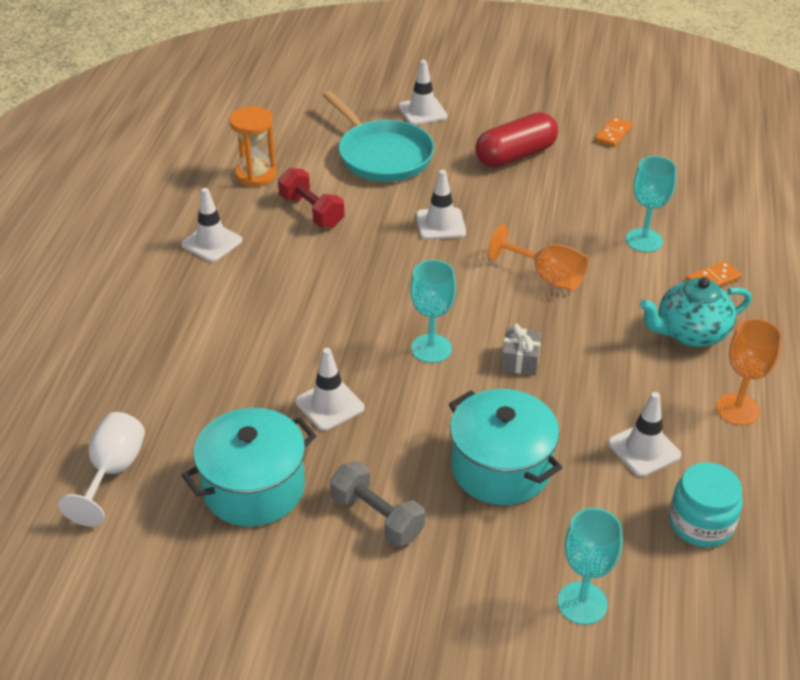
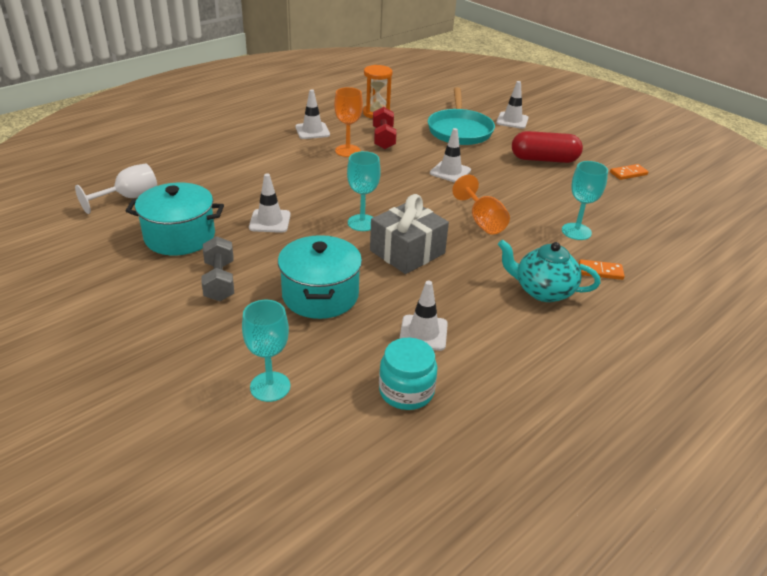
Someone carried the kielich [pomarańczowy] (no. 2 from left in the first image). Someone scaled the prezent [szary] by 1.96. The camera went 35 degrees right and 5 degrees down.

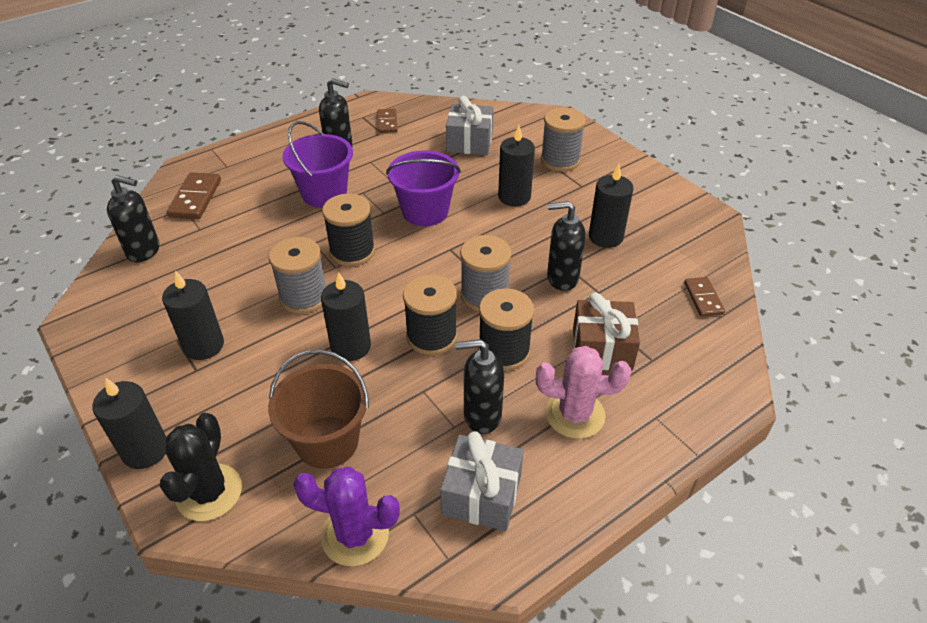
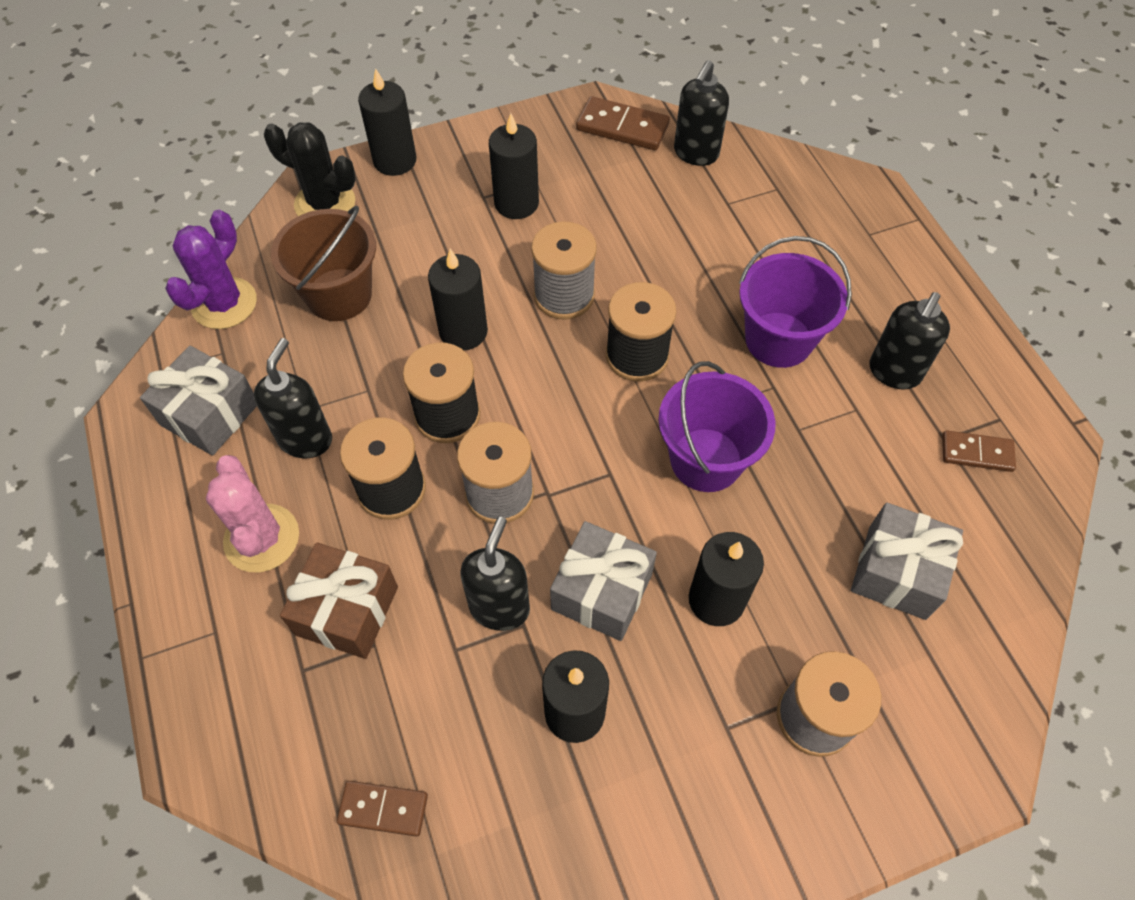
Someone put down the prezent [szary] (no. 2 from left). Someone carried the kostka domina [brązowy] (no. 1 from left in the first image). Someone rotated the kaktus [różowy] by 45 degrees counterclockwise. The camera went 105 degrees right and 15 degrees up.

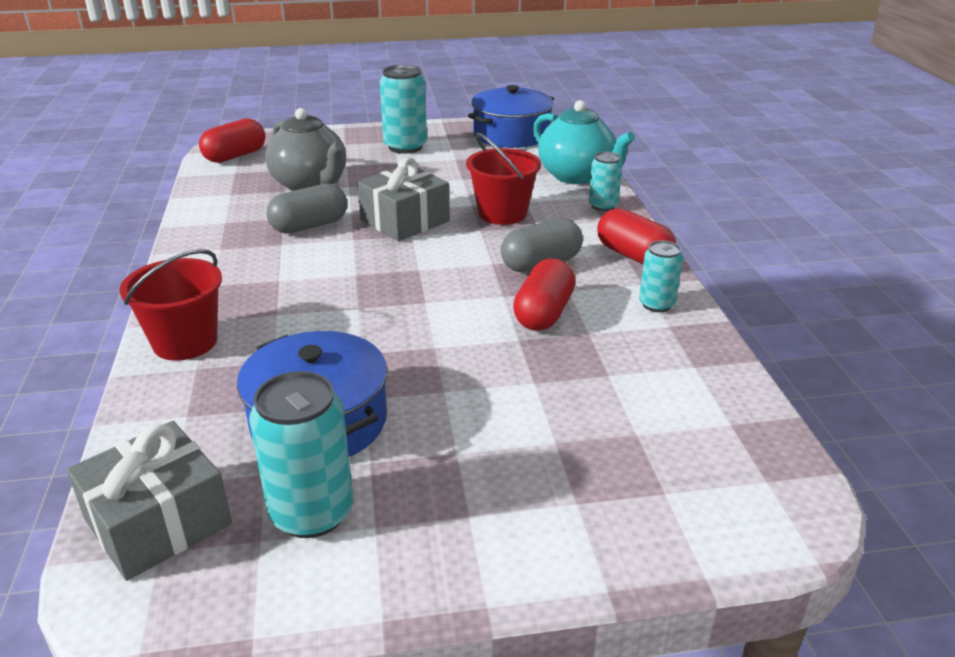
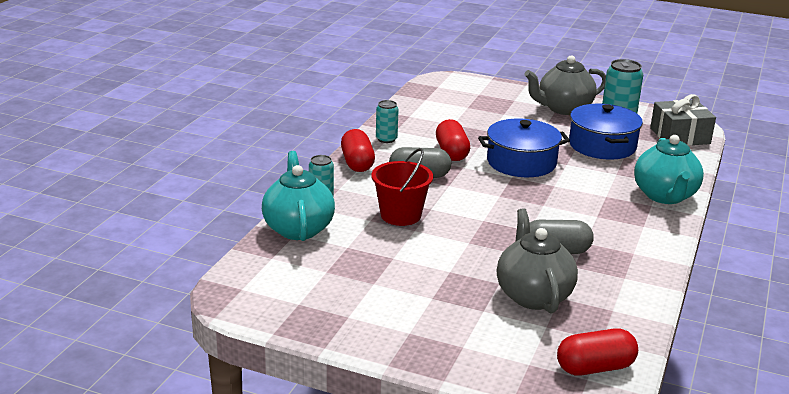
Someone took away the prezent [szary] (no. 2 from left). Someone took away the puszka [turkusowy] (no. 2 from left). Someone put down the imbryk [szary] (no. 2 from left). Someone carried the garnek [niebieski] (no. 2 from left in the first image). Someone swapped the wiadro [czerwony] (no. 1 from left) for the imbryk [turkusowy] (no. 2 from left). Someone rotated the kapsułka [czerwony] (no. 2 from left) by 60 degrees counterclockwise. The camera went 150 degrees left and 5 degrees down.

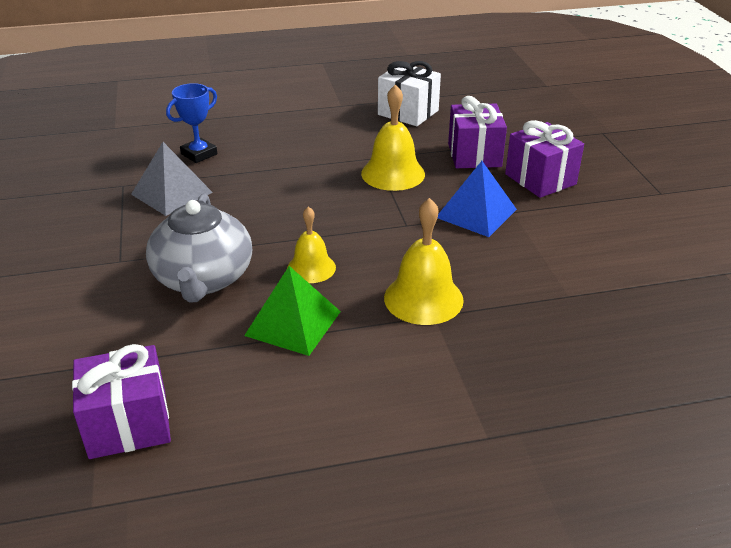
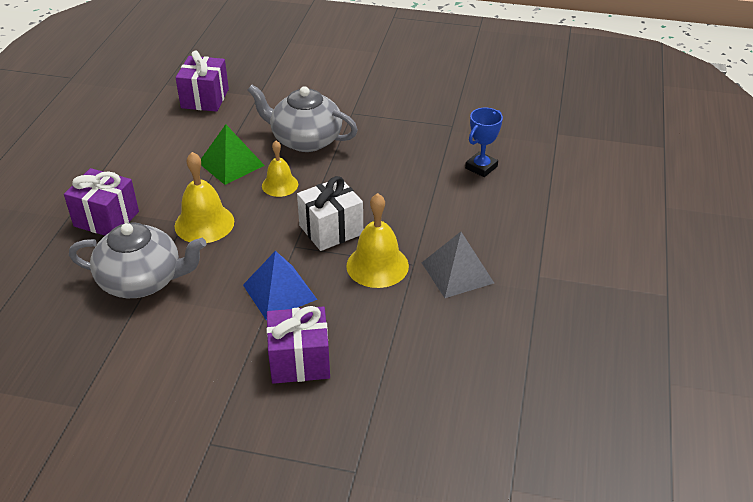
Someone put down the imbryk [szary] (no. 1 from left). Someone carried the piramida [szary]. Someone carried the prezent [biały]. Someone carried the prezent [fioletowy] (no. 2 from left in the first image). Someone rotated the puchar [niebieski] by 60 degrees clockwise. The camera went 115 degrees right and 5 degrees up.

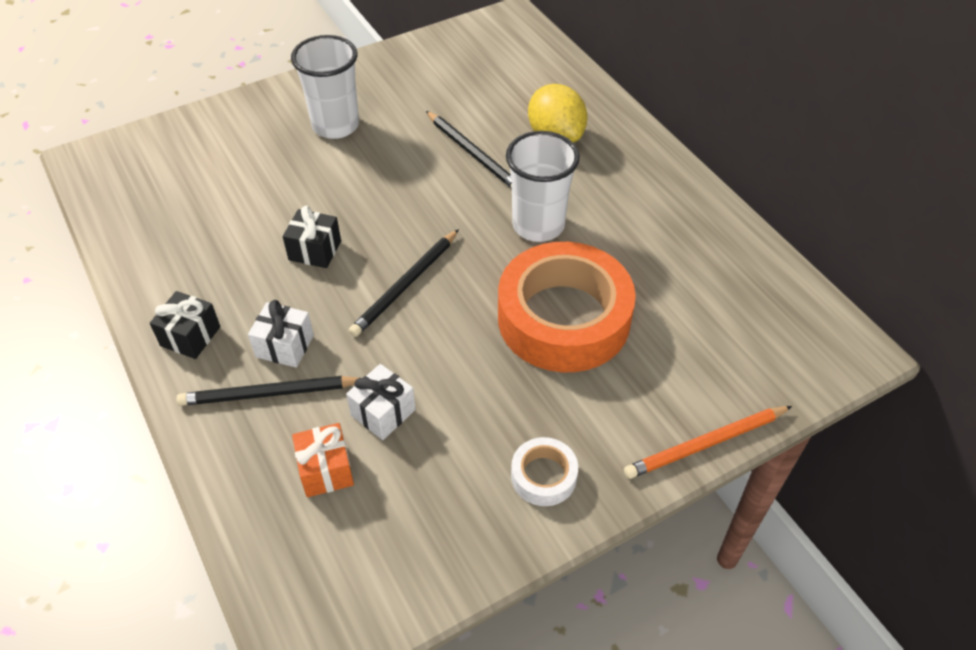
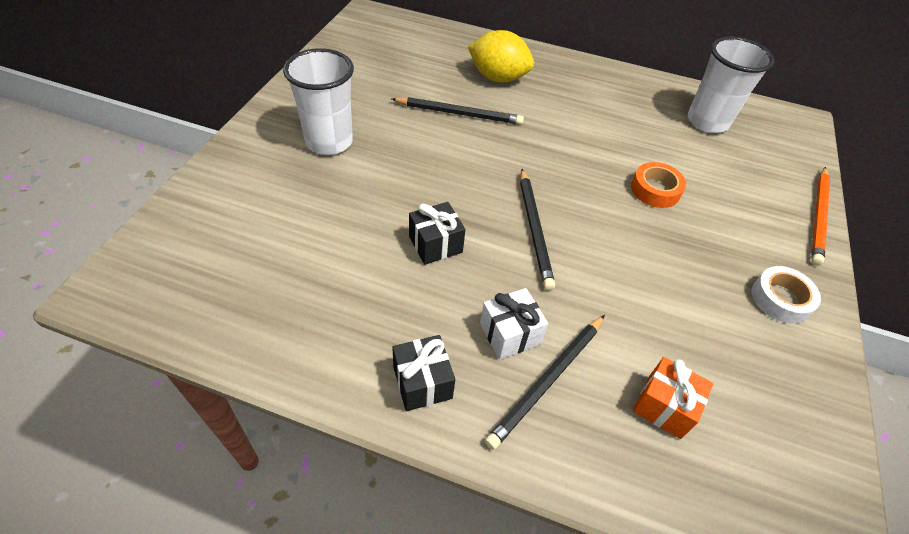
Someone took away the prezent [biały] (no. 2 from left). Someone carried the szklanka [biały] (no. 2 from left). Someone scaled the taśma klejąca [pomarańczowy] by 0.44. The camera went 45 degrees left and 0 degrees up.

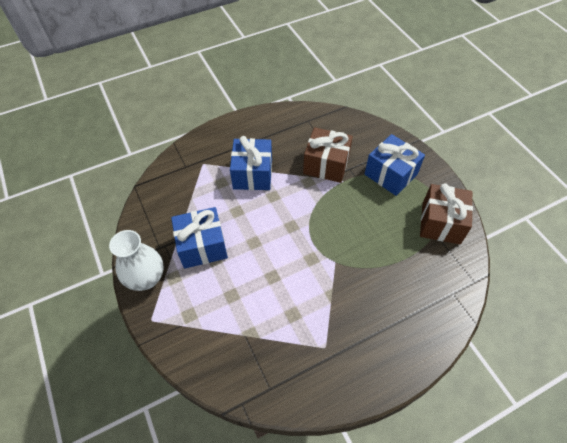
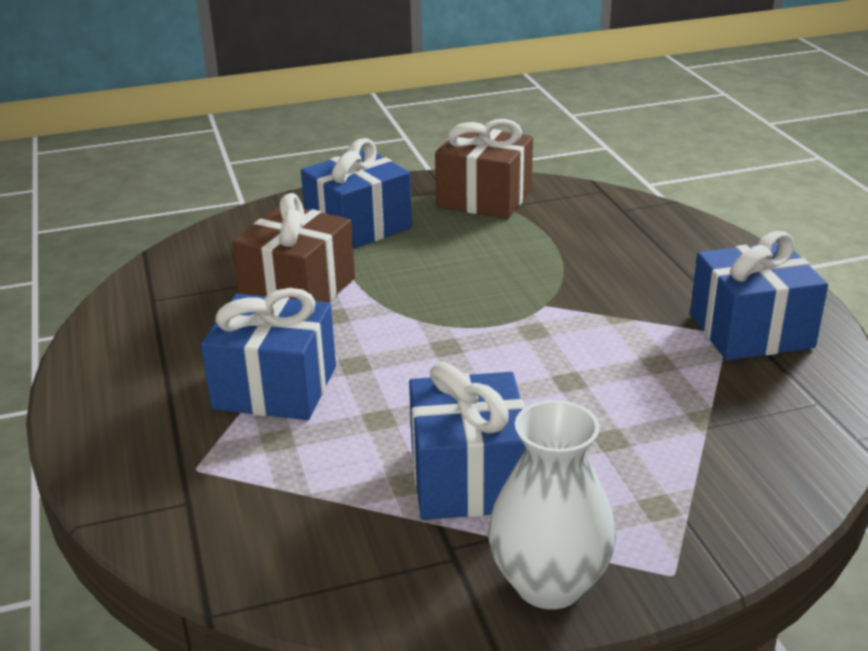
Someone put down the prezent [niebieski] (no. 4 from left). The camera went 80 degrees left and 25 degrees down.

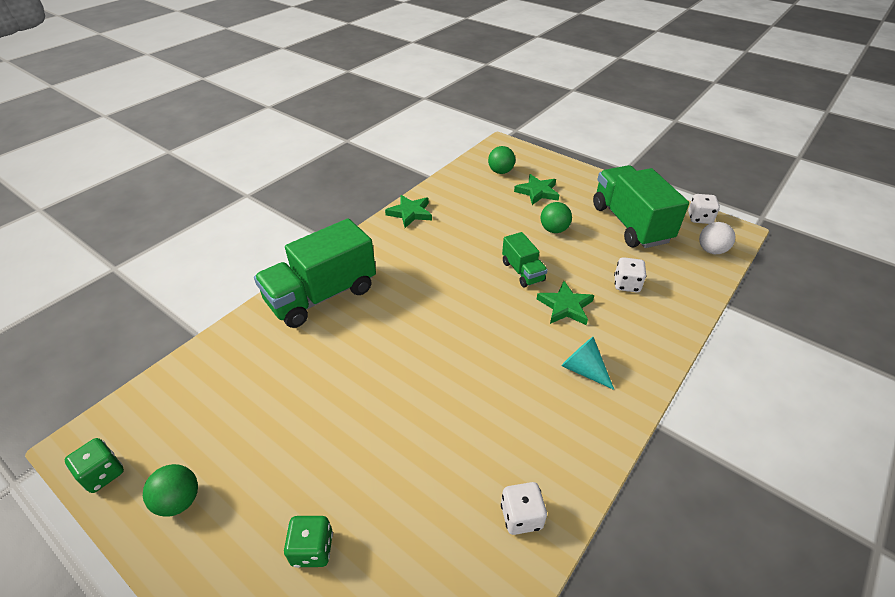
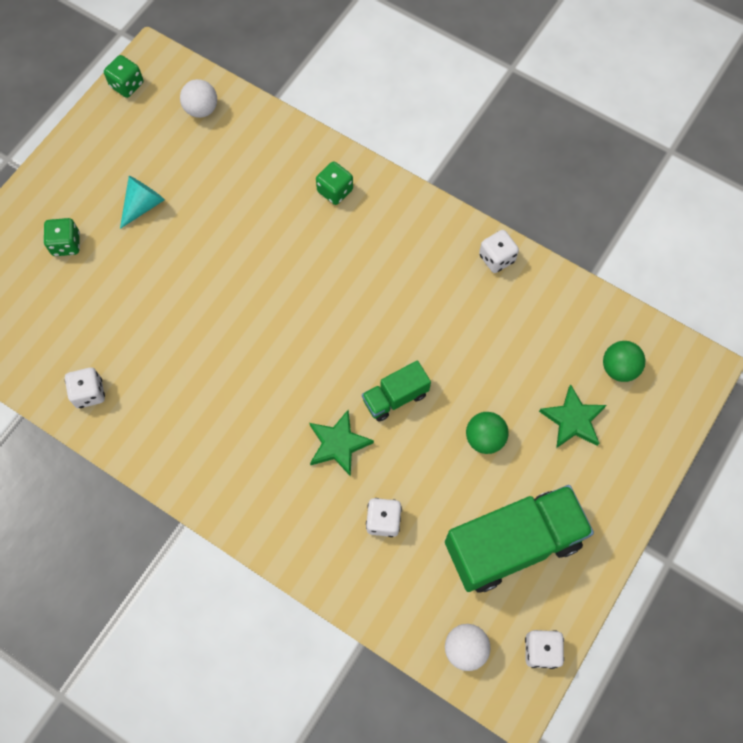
Someone took away the piłka [zielony] (no. 1 from left). Someone put down the piłka [biały] (no. 1 from left). Someone carried the stożek [turkusowy]. Someone swapped the ciężarówka [zielony] (no. 1 from left) for the kostka do gry [zielony] (no. 3 from left). Someone swapped the gwiazda [zielony] (no. 1 from left) for the kostka do gry [biały] (no. 3 from left). The camera went 85 degrees right and 25 degrees up.

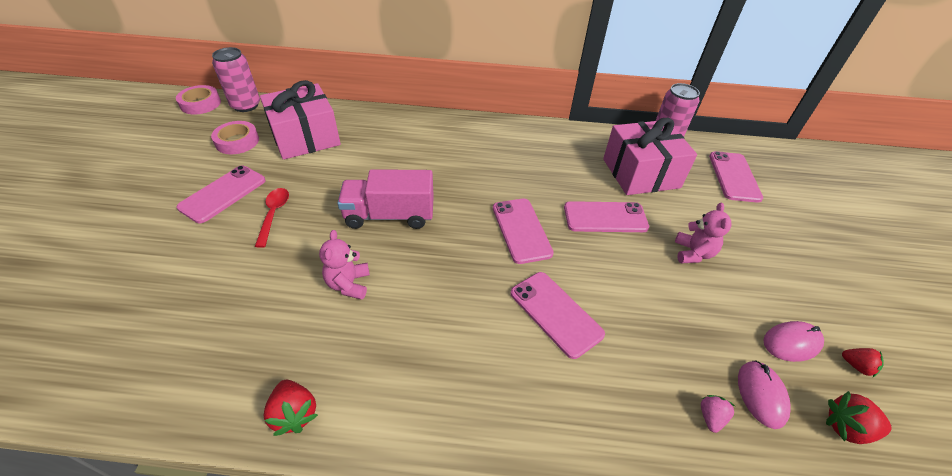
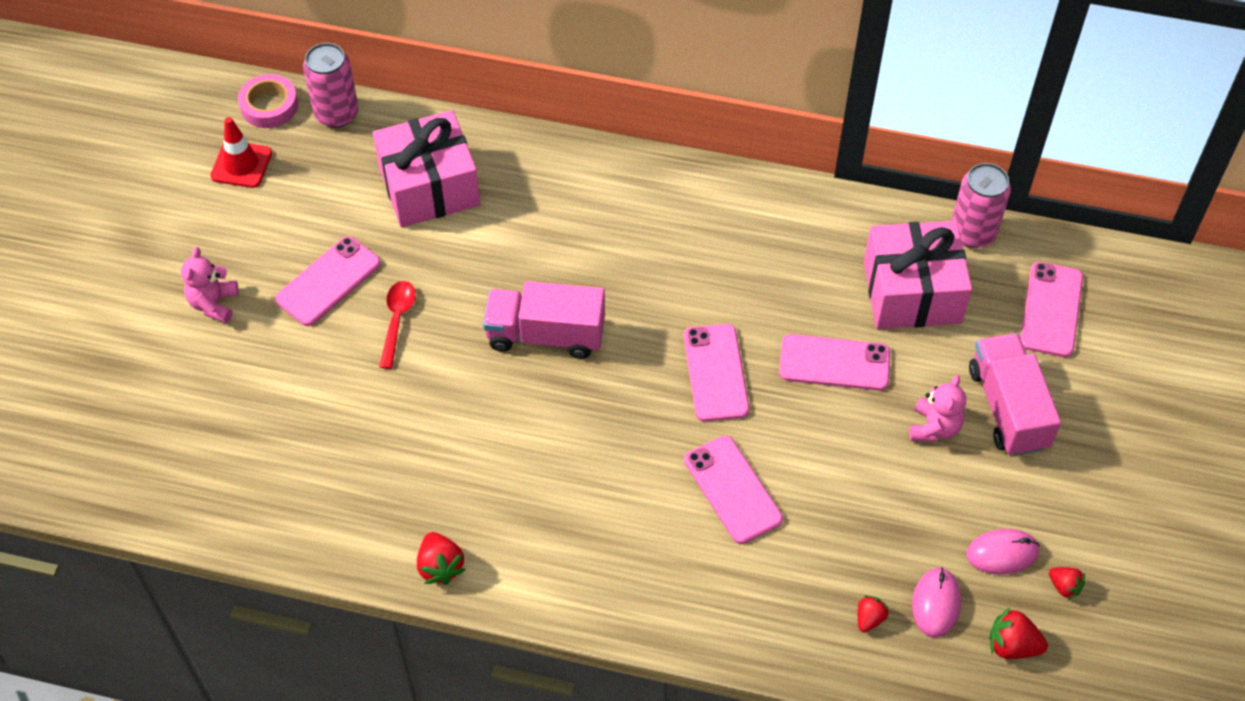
Someone took away the taśma klejąca [różowy] (no. 2 from left). Someone put down the pachołek [czerwony]. Someone put down the ciężarówka [różowy] (no. 2 from left). Someone carried the miś [różowy] (no. 1 from left). Someone repainted the truskawka [różowy], which became the truskawka [czerwony] (no. 2 from left). The camera went 10 degrees right and 10 degrees up.

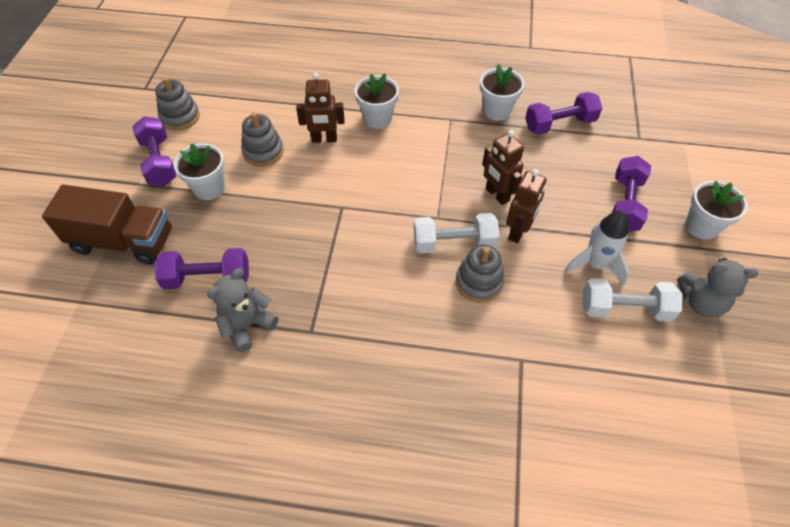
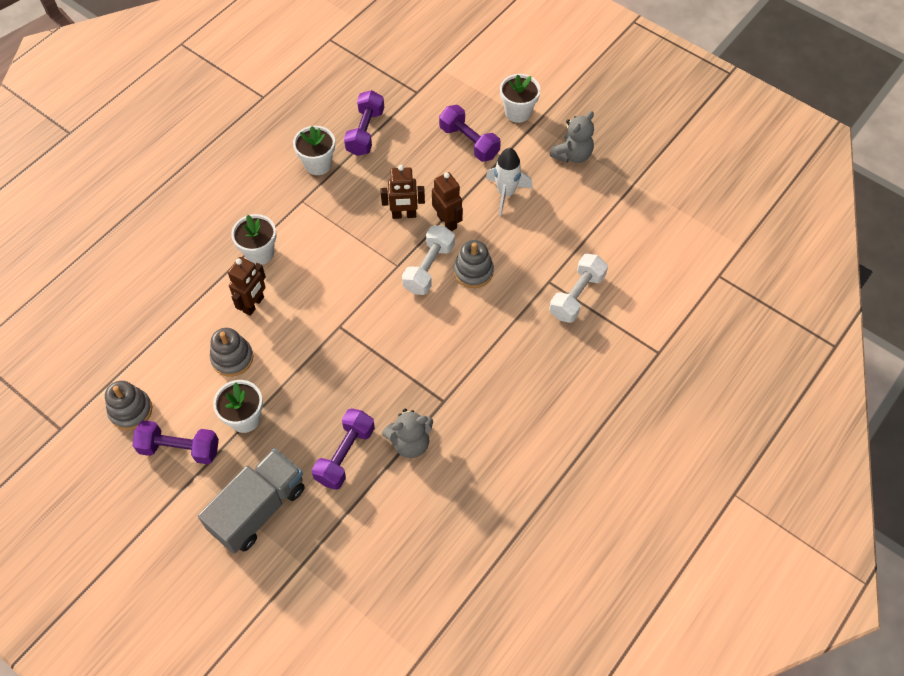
Someone carried the hantel [biały] (no. 2 from left). Someone repainted the ciężarówka [brązowy], which became the ciężarówka [szary]. Someone rotated the miś [szary] (no. 1 from left) by 90 degrees counterclockwise. The camera went 60 degrees left and 5 degrees up.

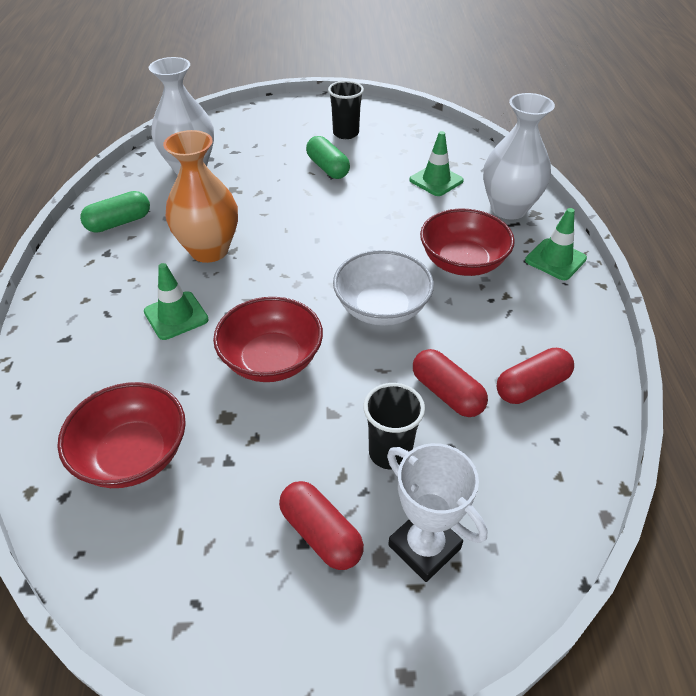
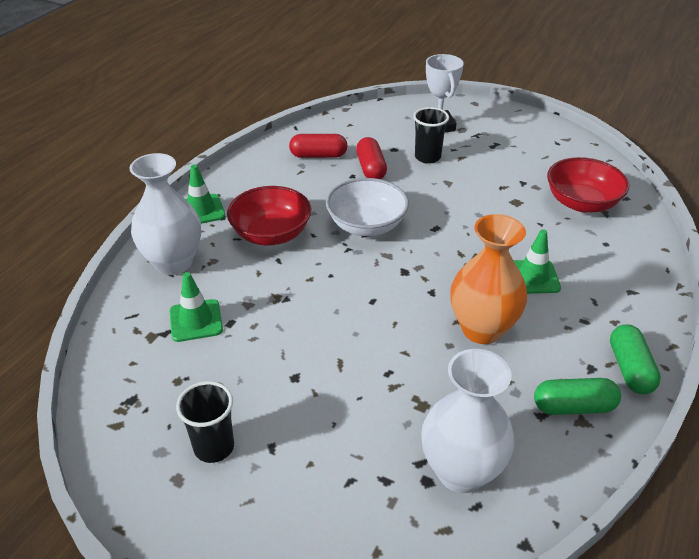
Someone took away the miska [czerwony] (no. 2 from left). Someone took away the kapsułka [czerwony] (no. 1 from left). Someone carried the kapsułka [zielony] (no. 2 from left). The camera went 150 degrees left and 5 degrees down.

